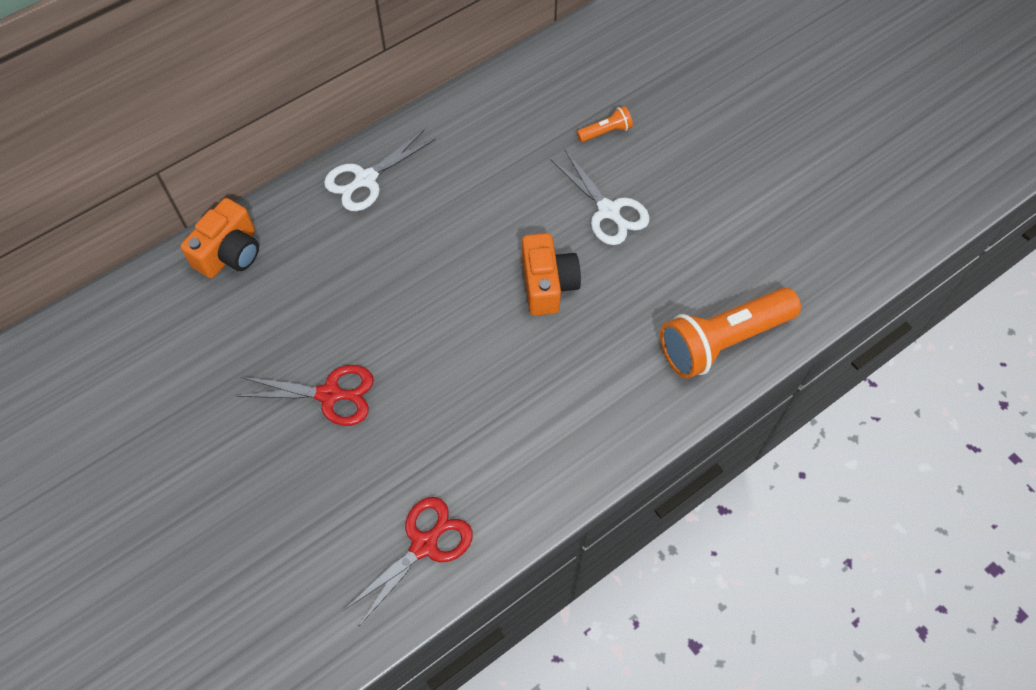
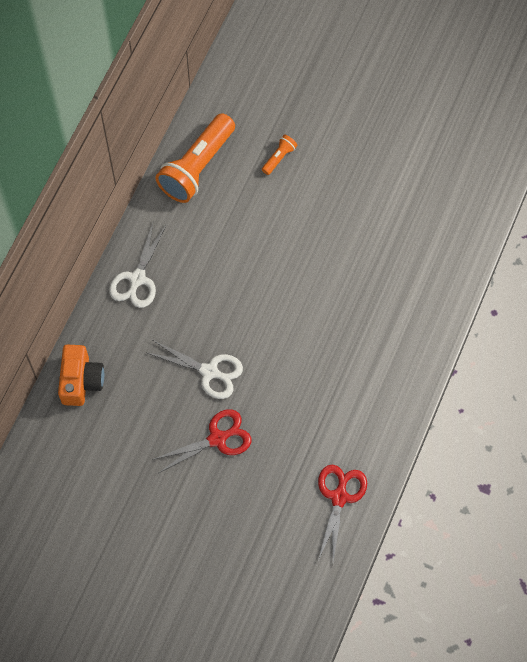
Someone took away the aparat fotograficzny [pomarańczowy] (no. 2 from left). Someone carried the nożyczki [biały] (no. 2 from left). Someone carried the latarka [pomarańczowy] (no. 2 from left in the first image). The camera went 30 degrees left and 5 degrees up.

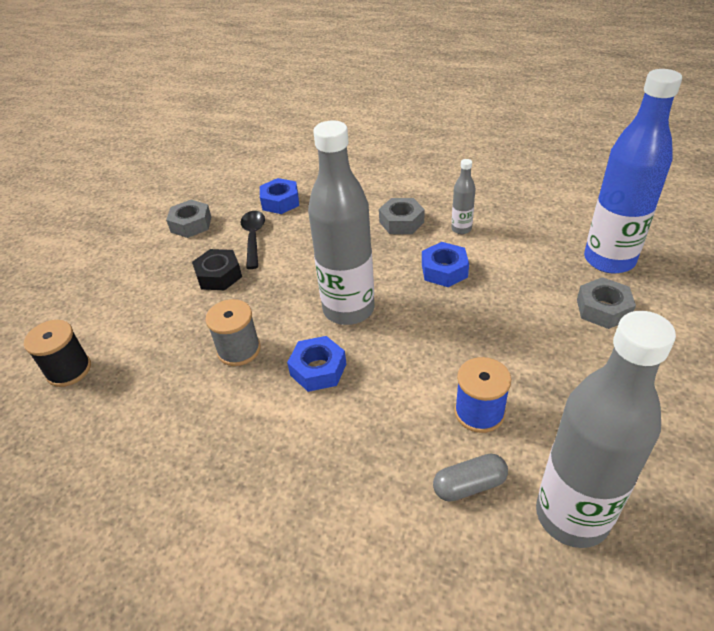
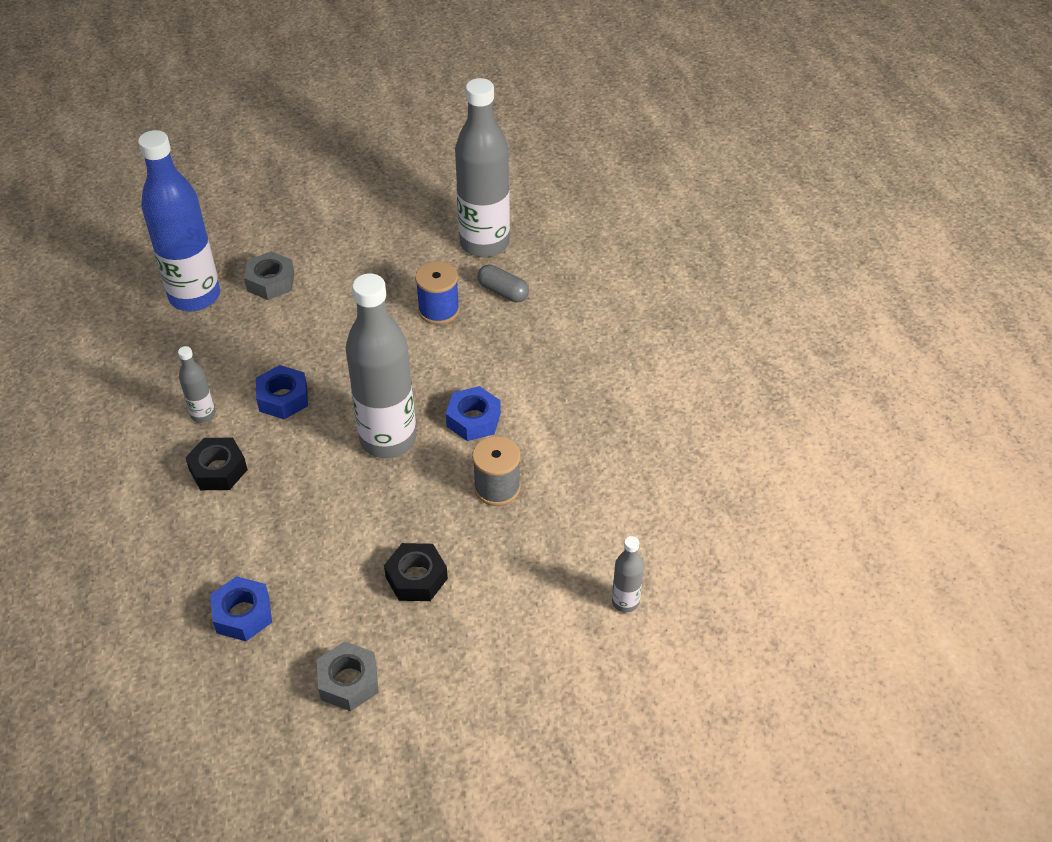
Someone took away the łyżka [czarny]. Someone swapped the szpulka [czarny] for the butelka [szary] (no. 4 from left). Someone repainted the nakrętka [szary] (no. 2 from left), which became the nakrętka [czarny] (no. 1 from left). The camera went 130 degrees left and 5 degrees up.

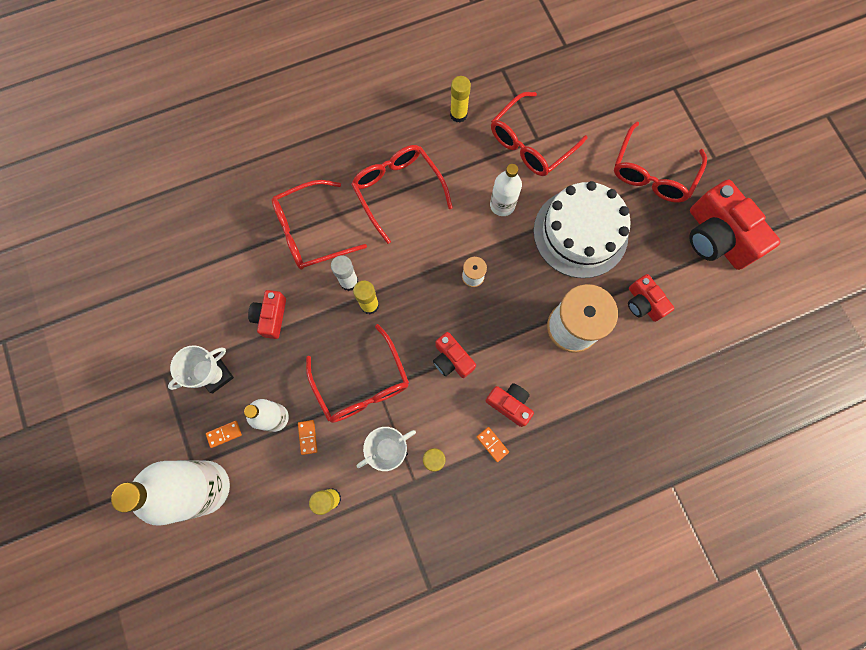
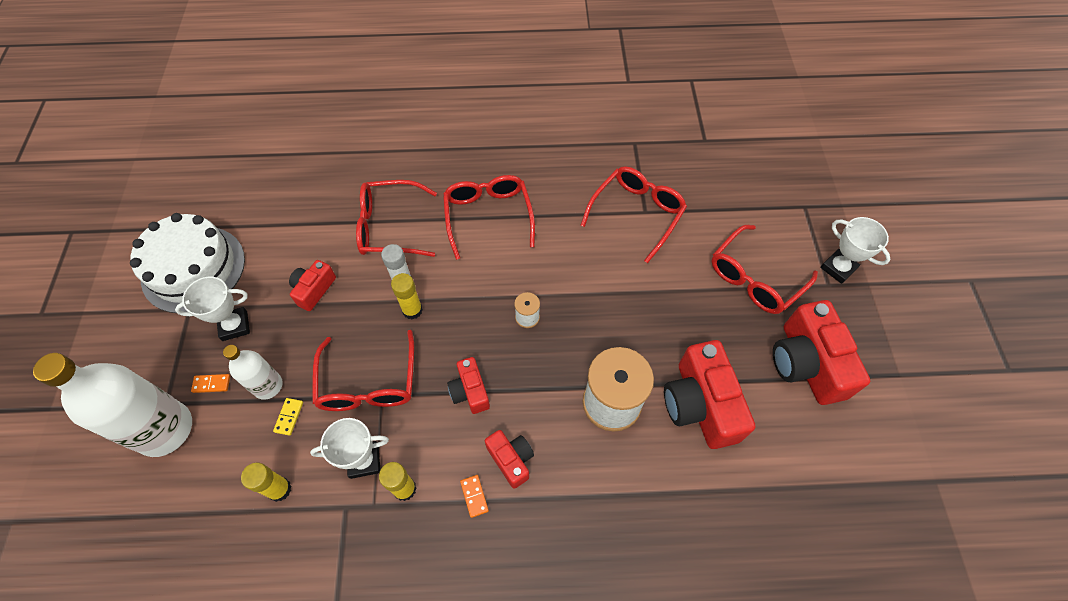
Someone took away the klej w sztyfcie [żółty] (no. 4 from left). Someone took away the butelka [biały] (no. 3 from left). Someone put down the puchar [biały] (no. 3 from left). Someone carried the tort [biały]. Someone repainted the kostka domina [pomarańczowy] (no. 2 from left), which became the kostka domina [żółty]. Someone rotated the okulary [czerwony] (no. 4 from left) by 150 degrees clockwise. Someone scaled the aparat fotograficzny [czerwony] (no. 4 from left) by 1.86. The camera went 20 degrees right and 15 degrees down.

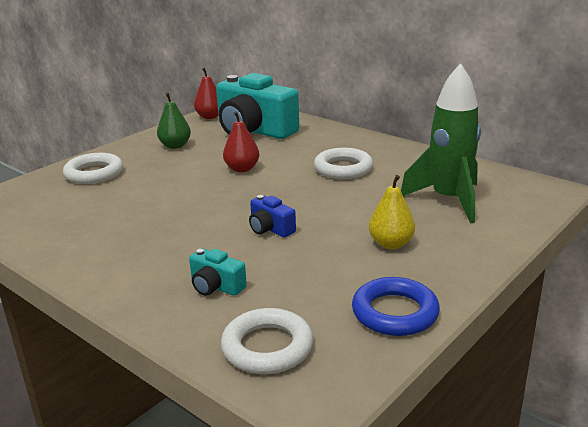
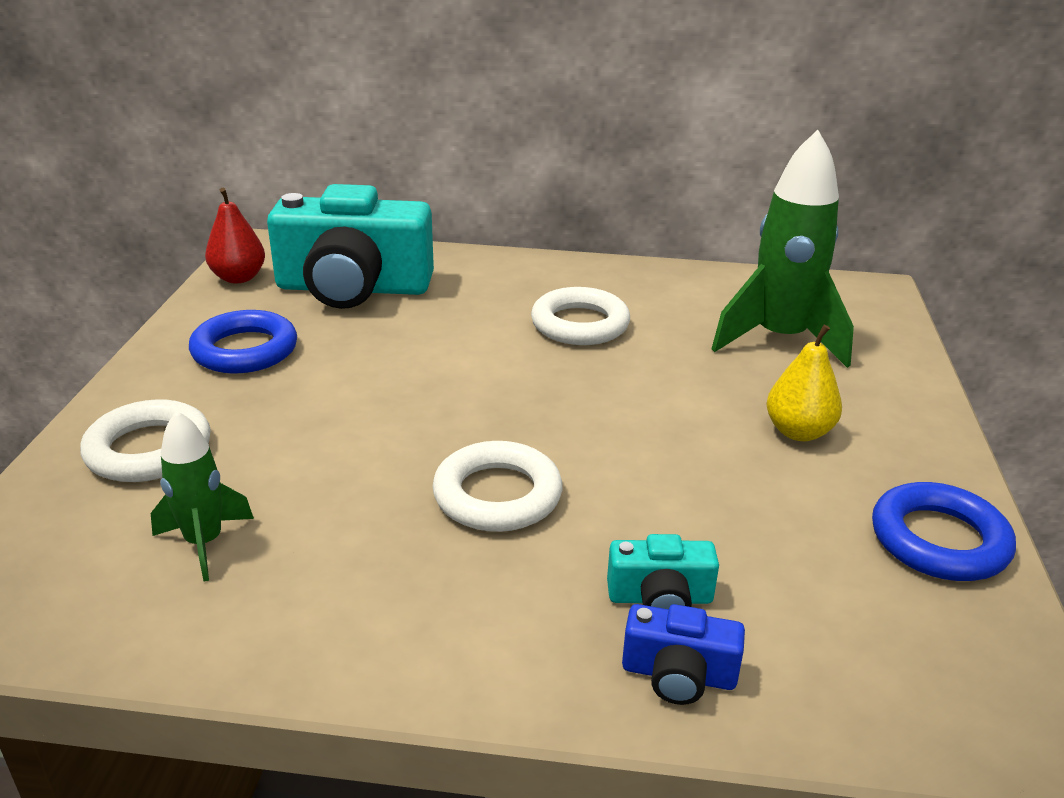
Someone took away the gruszka [czerwony] (no. 2 from left). Someone put down the rakieta [zielony] (no. 1 from left). Someone carried the pierścień [biały] (no. 2 from left). Someone carried the aparat fotograficzny [niebieski]. Someone swapped the gruszka [zielony] for the pierścień [niebieski] (no. 1 from left). The camera went 35 degrees left and 5 degrees up.

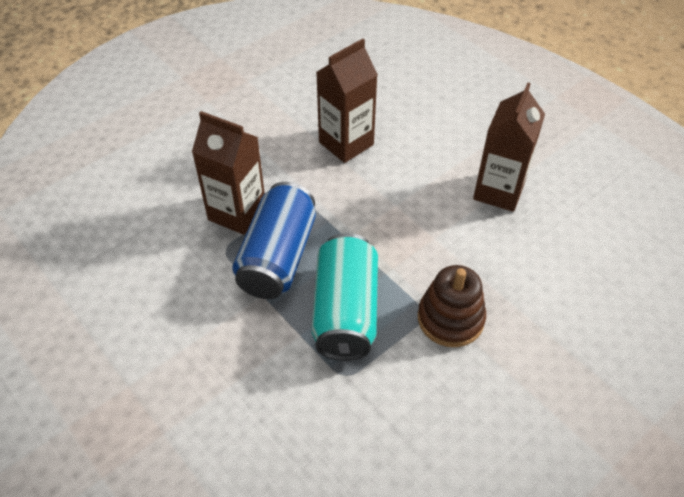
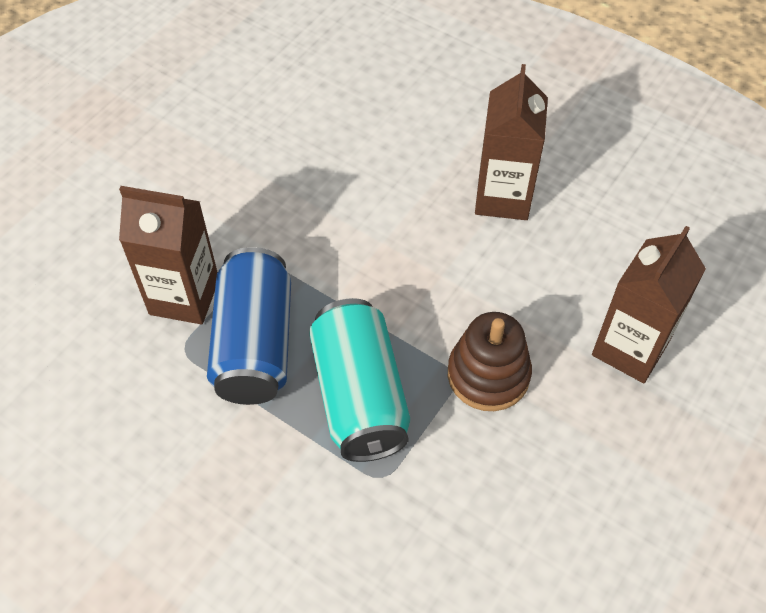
Someone carried the karton mleka [brązowy] (no. 2 from left in the first image). The camera went 15 degrees left and 5 degrees up.

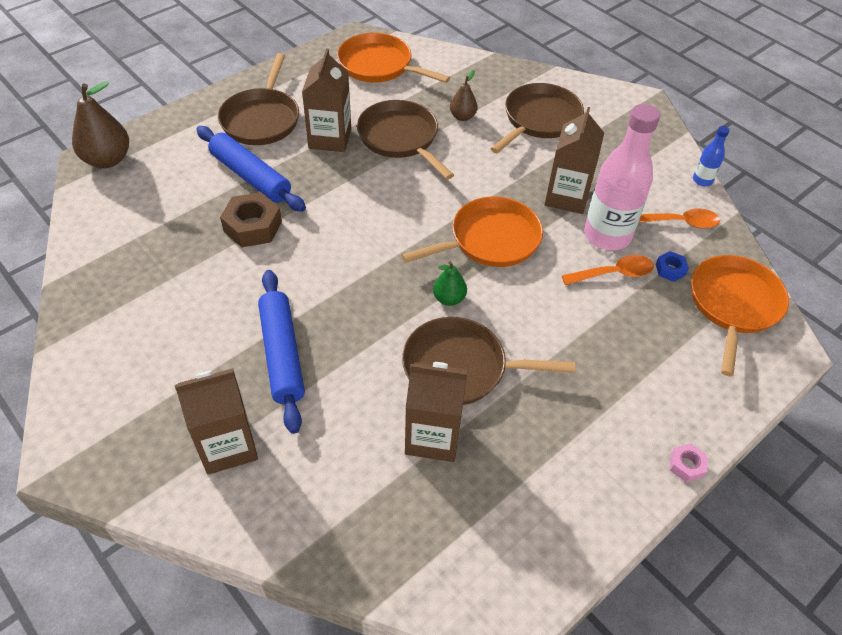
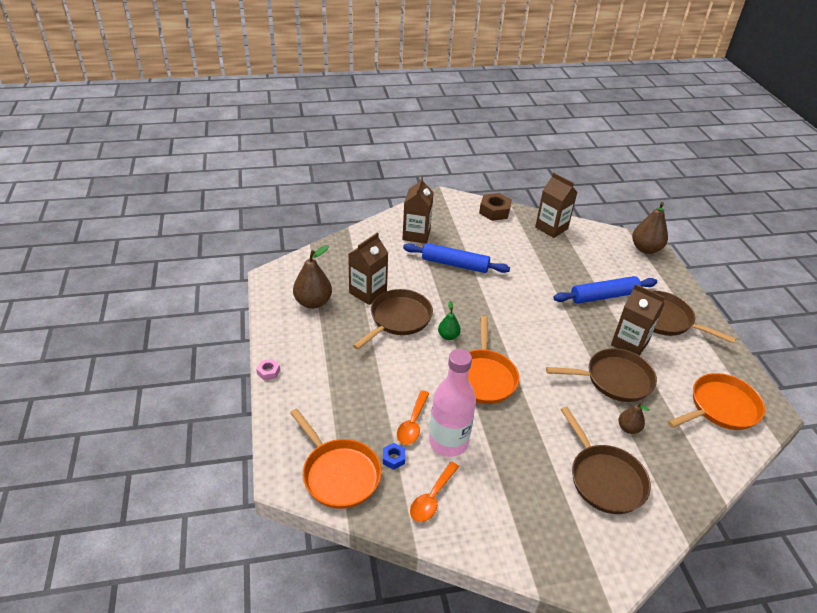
Someone took away the butelka [niebieski]. Someone put down the gruszka [brązowy] (no. 1 from left). Someone carried the nakrętka [brązowy]. Someone carried the karton mleka [brązowy] (no. 4 from left in the first image). The camera went 120 degrees right and 10 degrees down.

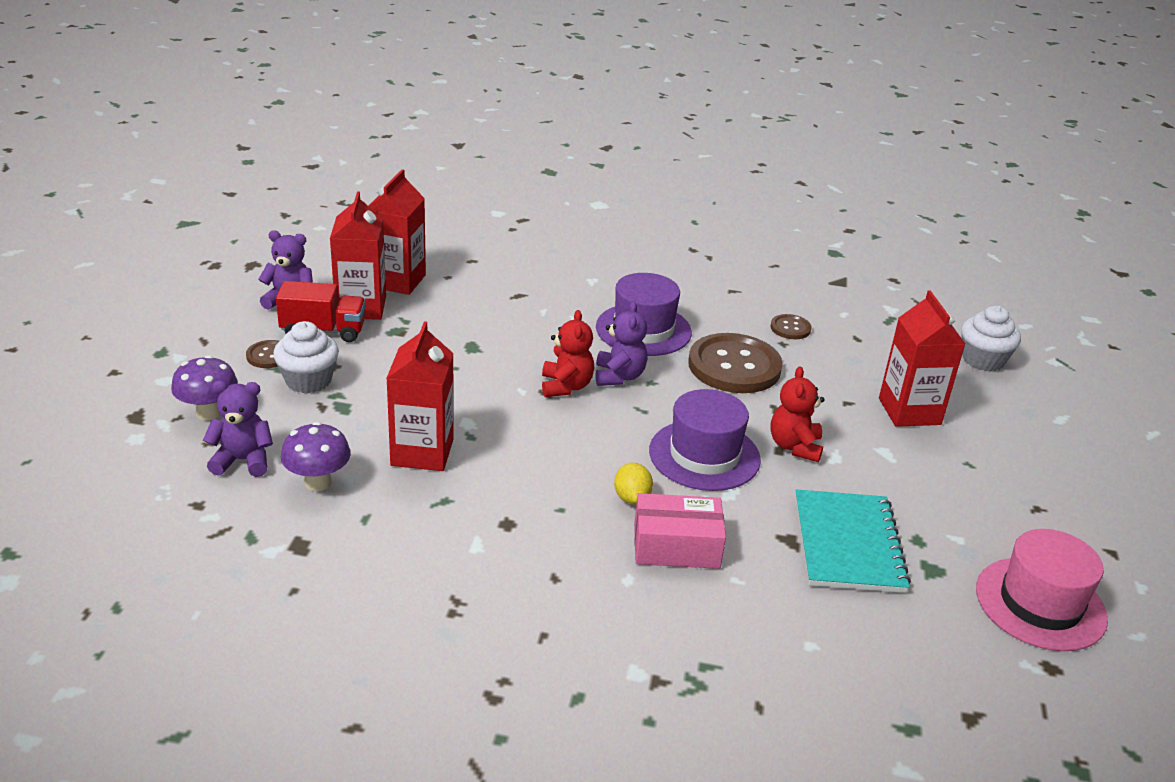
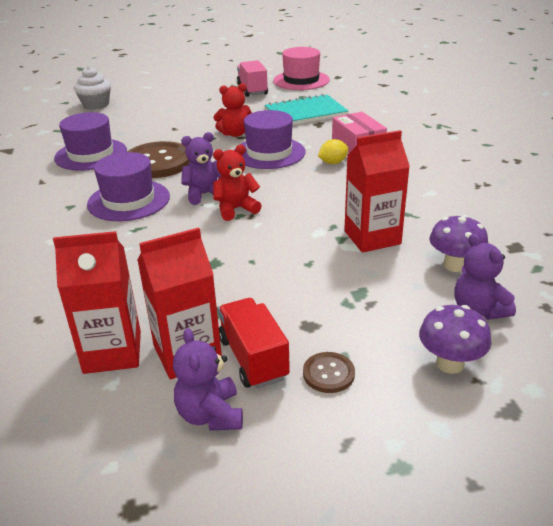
Someone took away the muffinka [biały] (no. 1 from left). Someone took away the karton mleka [czerwony] (no. 4 from left). Someone put down the ciężarówka [różowy]. Someone swapped the guzik [brązowy] (no. 3 from left) for the kapelusz [fioletowy] (no. 1 from left). The camera went 110 degrees left and 0 degrees up.

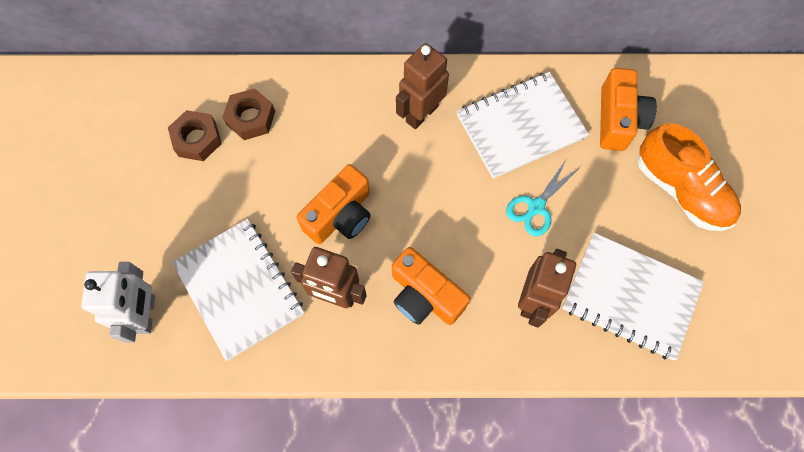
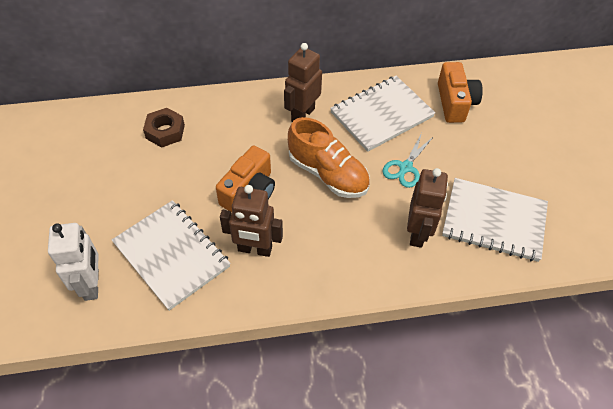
Someone took away the nakrętka [brązowy] (no. 1 from left). Someone took away the aparat fotograficzny [pomarańczowy] (no. 2 from left). Someone carried the but [pomarańczowy]. The camera went 10 degrees left and 15 degrees down.

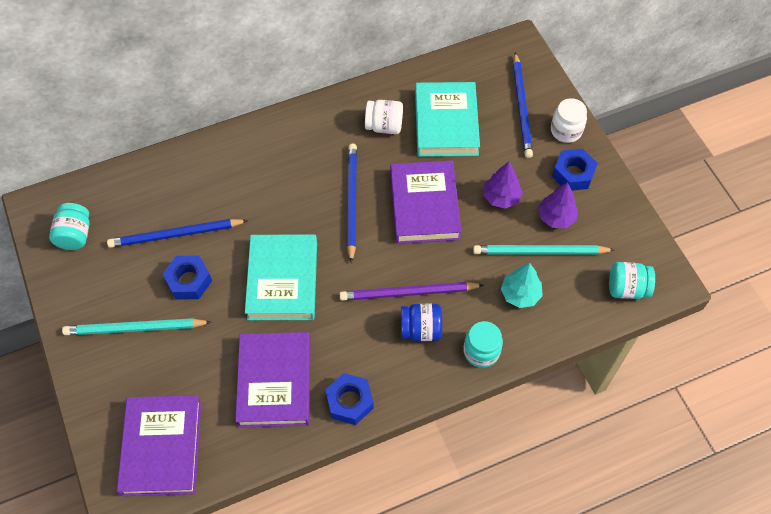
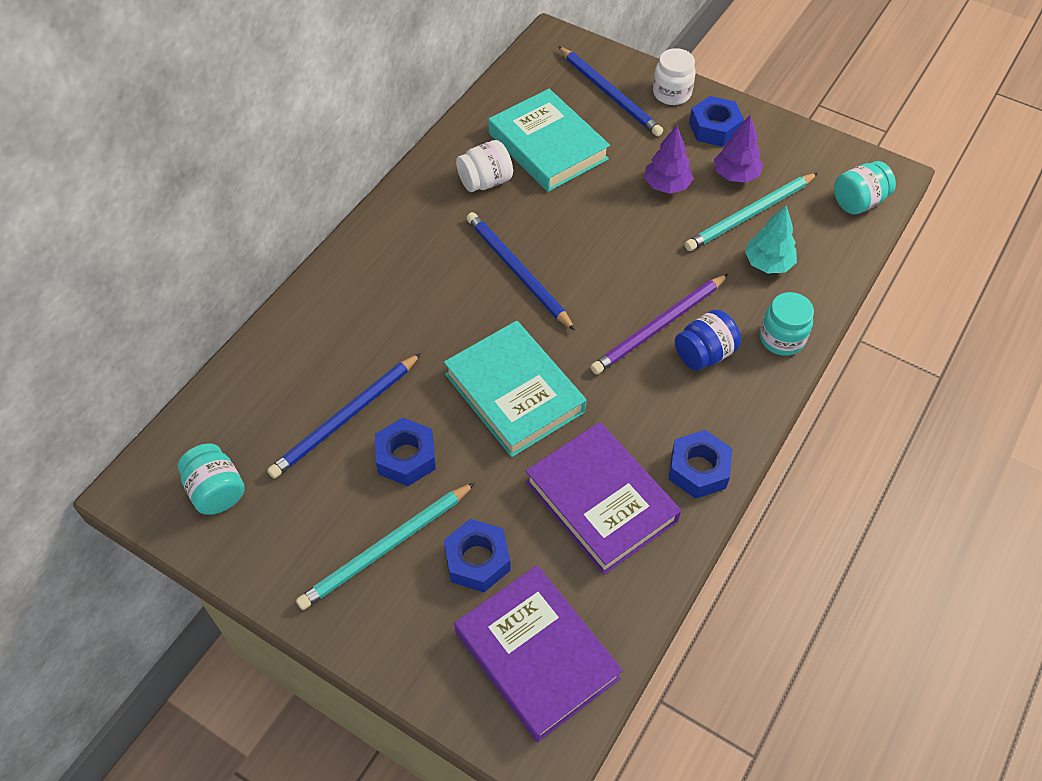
Someone took away the książka [fioletowy] (no. 3 from left). Someone put down the nakrętka [niebieski] (no. 2 from left). The camera went 35 degrees left and 5 degrees down.

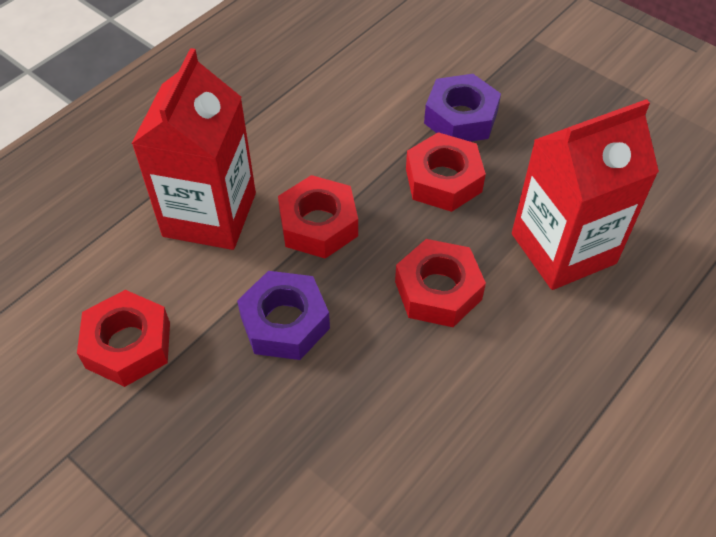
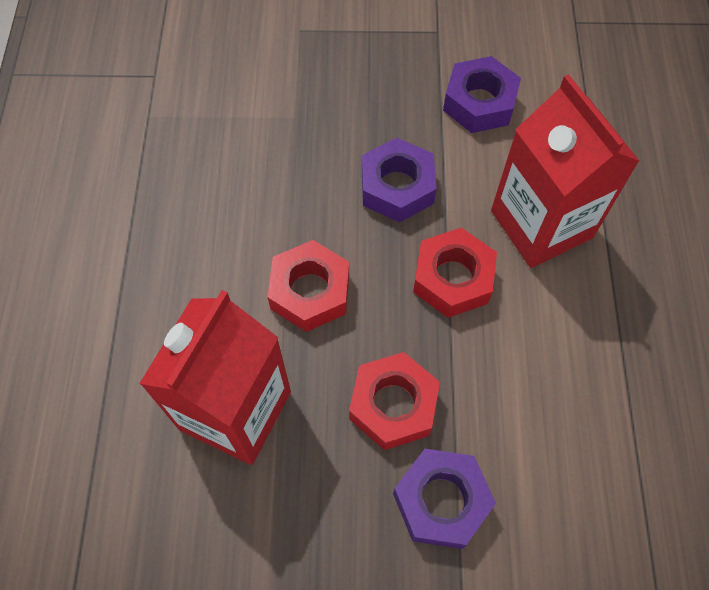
Someone repainted the nakrętka [czerwony] (no. 1 from left), which became the nakrętka [fioletowy] (no. 3 from left). The camera went 140 degrees right and 10 degrees up.

